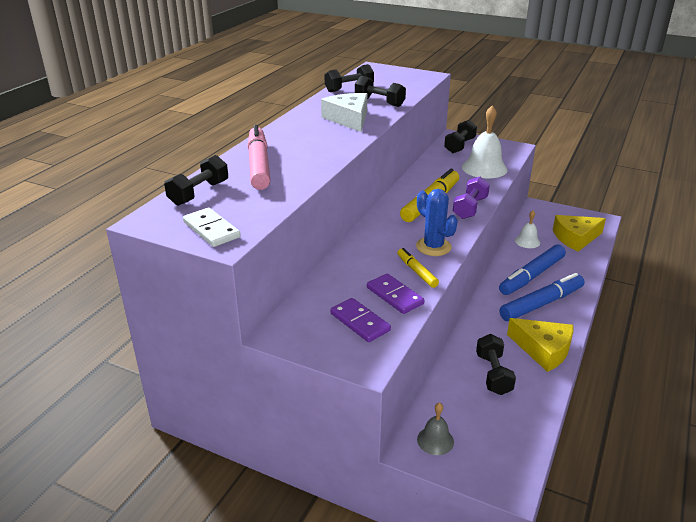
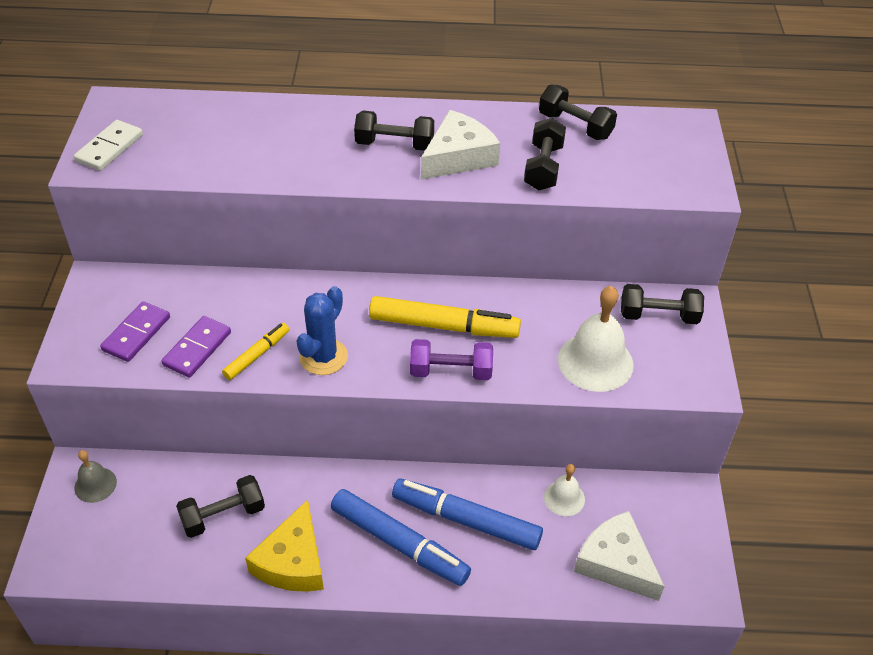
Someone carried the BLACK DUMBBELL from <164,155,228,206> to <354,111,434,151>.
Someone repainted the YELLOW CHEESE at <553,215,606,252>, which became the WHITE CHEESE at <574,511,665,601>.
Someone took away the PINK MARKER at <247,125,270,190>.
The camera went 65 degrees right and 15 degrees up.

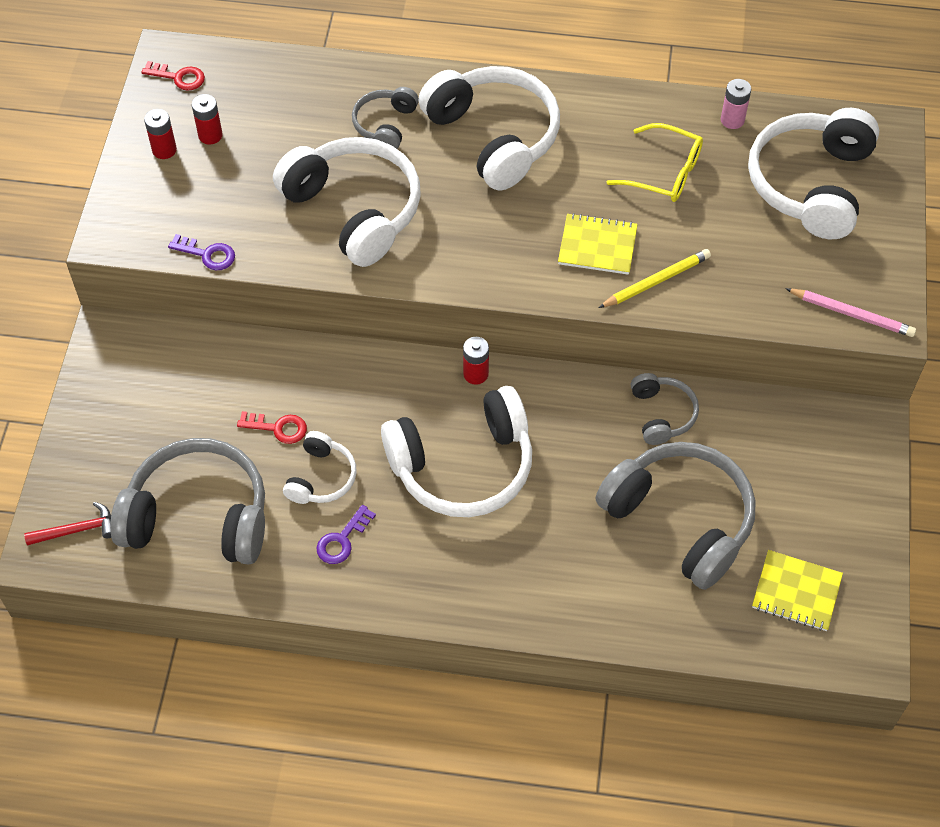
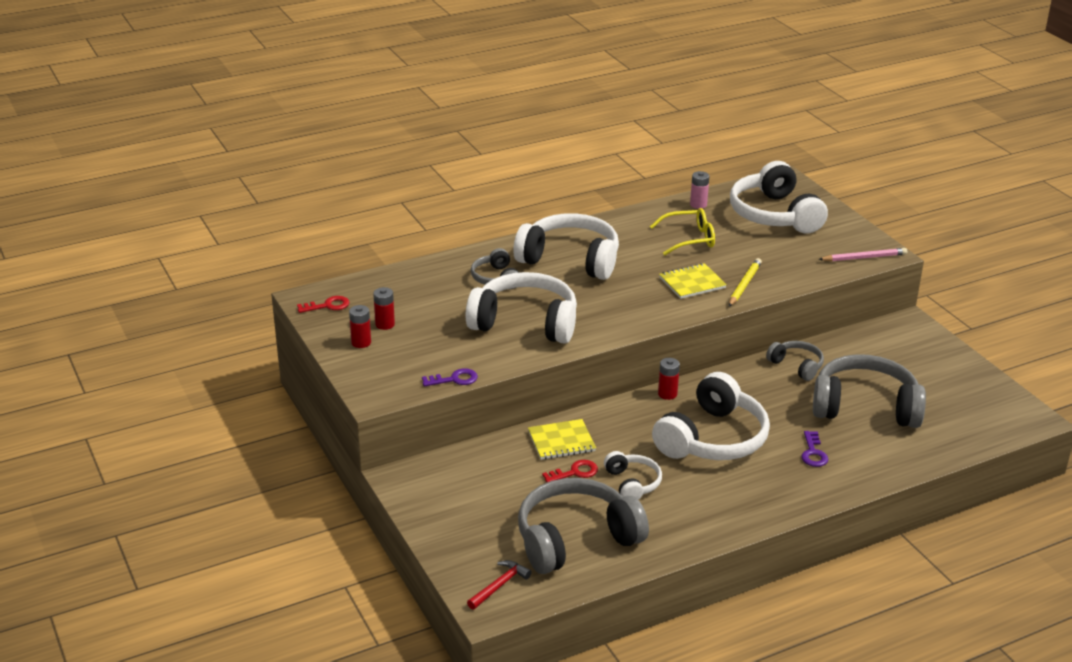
Someone carried the YELLOW NOTEBOOK from <752,550,843,631> to <528,419,596,460>.
Someone carried the PURPLE KEY from <316,505,376,564> to <801,431,828,467>.
The camera went 35 degrees left and 25 degrees down.

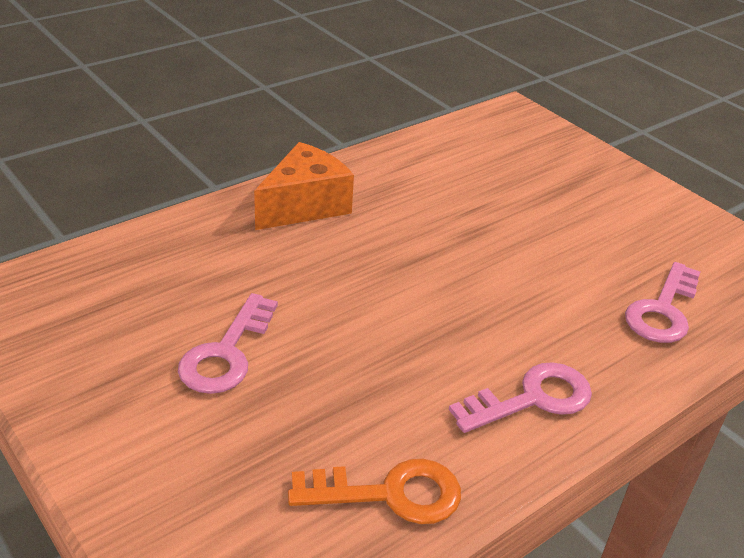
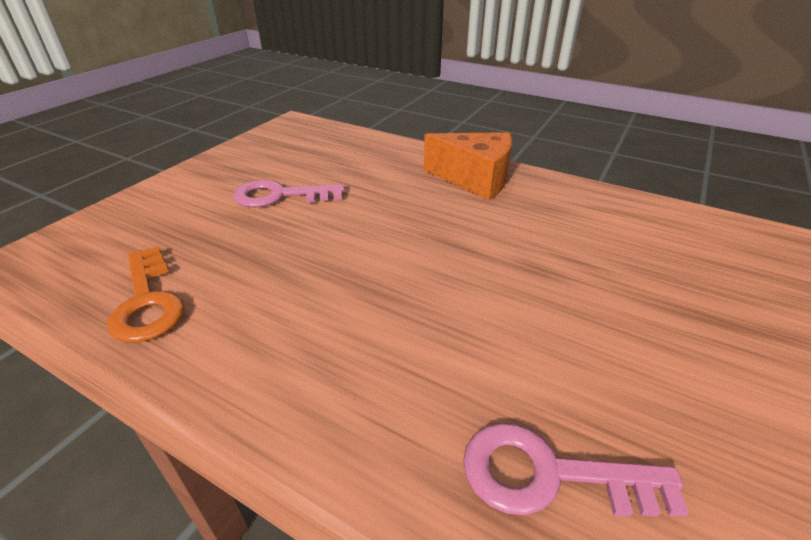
Someone took away the PINK KEY at <449,362,592,433>.
The camera went 70 degrees right and 0 degrees up.

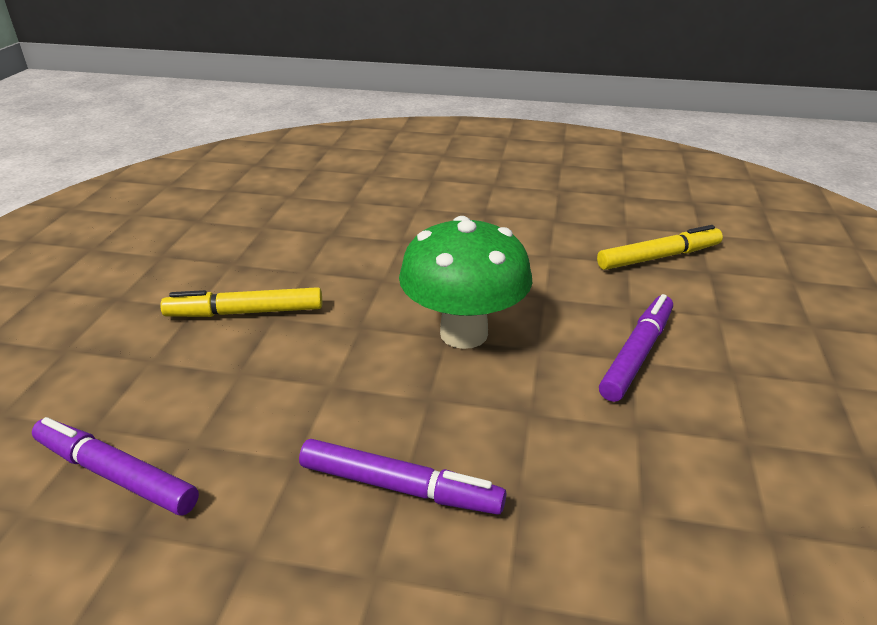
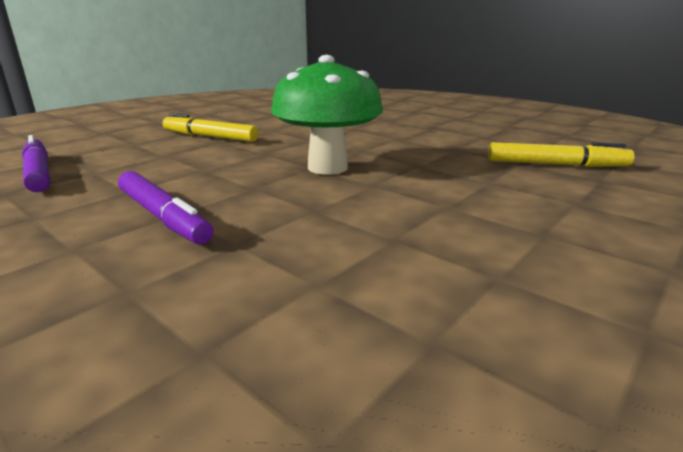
Someone took away the PURPLE MARKER at <599,294,673,402>.
The camera went 30 degrees right and 10 degrees down.

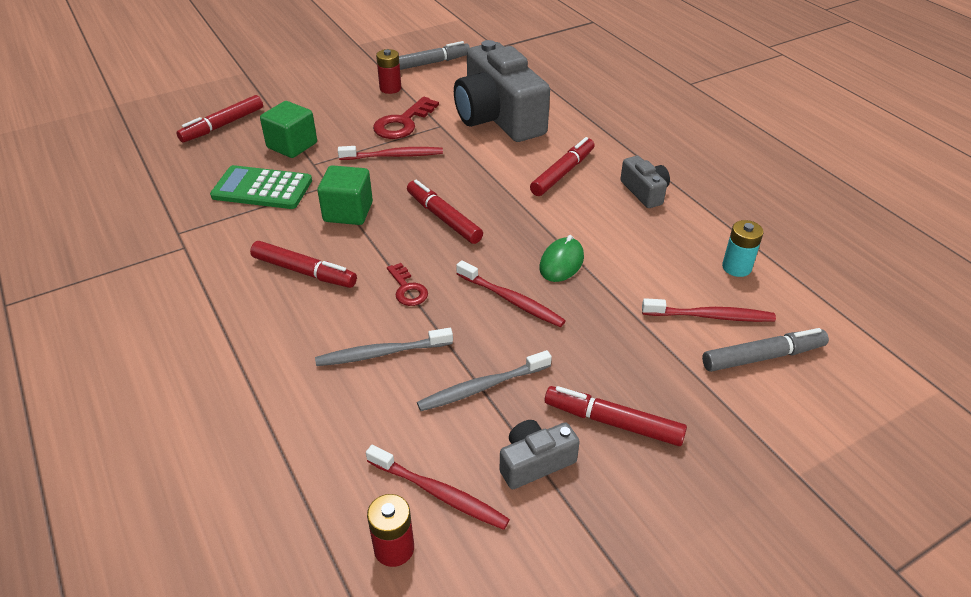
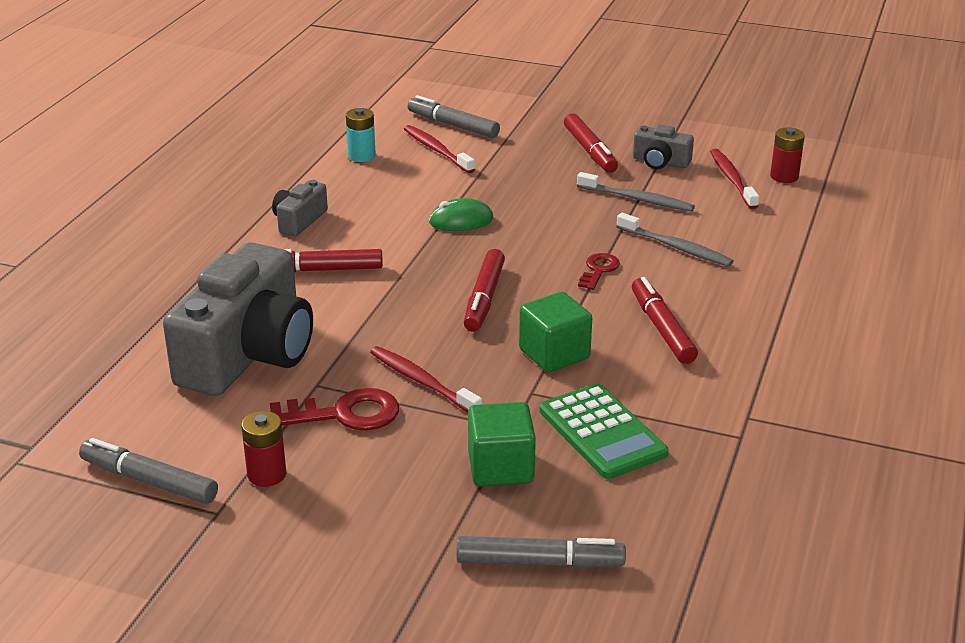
Someone repainted the RED MARKER at <176,95,263,143>, which became the GREY MARKER at <456,536,626,568>.
Someone took away the RED TOOTHBRUSH at <456,260,566,327>.
The camera went 130 degrees left and 10 degrees down.

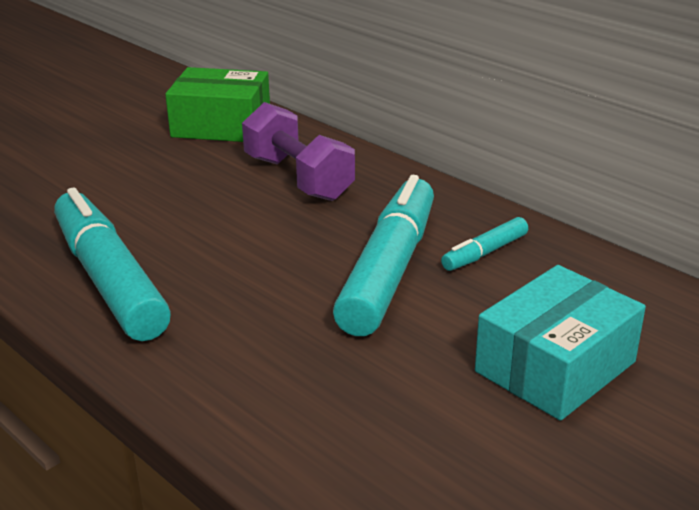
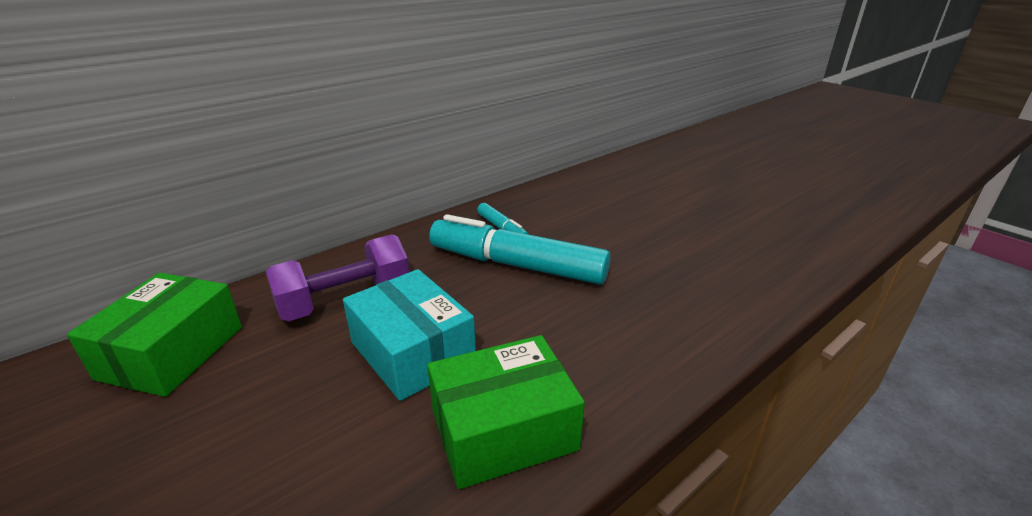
Someone carried the TURQUOISE BOX from <475,265,646,421> to <343,269,476,401>.
Someone swapped the TURQUOISE MARKER at <54,188,171,341> for the GREEN BOX at <427,335,585,489>.
The camera went 85 degrees left and 0 degrees up.

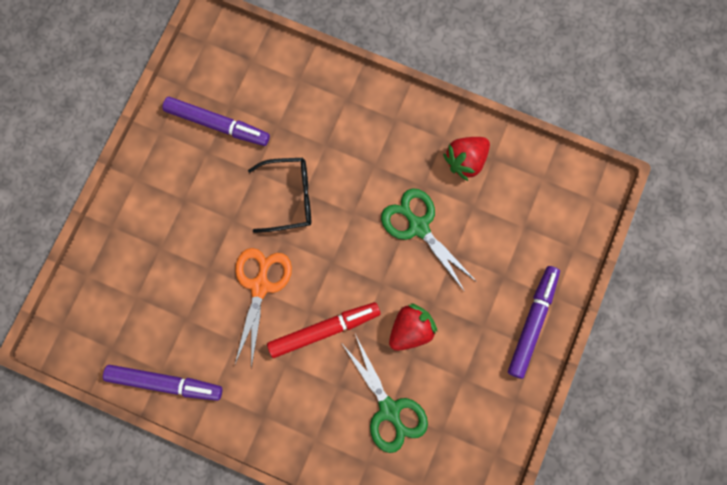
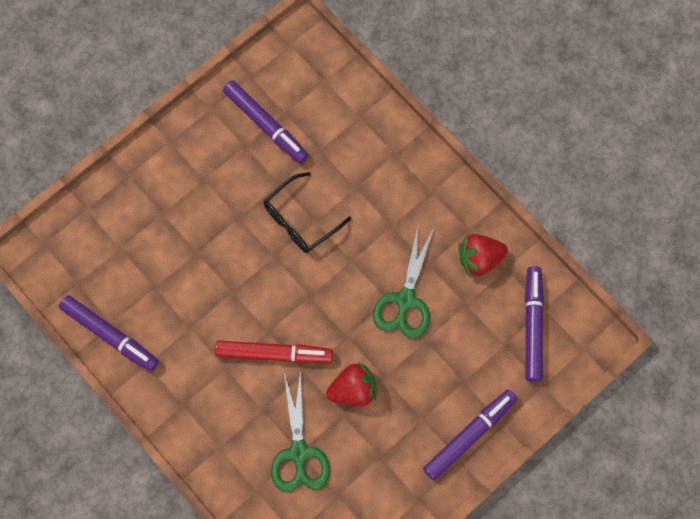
Someone rotated the BLACK GLASSES at <248,158,311,233> by 120 degrees clockwise.
Someone rotated the GREEN SCISSORS at <381,188,477,292> by 150 degrees counterclockwise.
Someone put down the PURPLE MARKER at <525,266,544,382>.
Someone took away the ORANGE SCISSORS at <235,248,292,368>.
The camera went 25 degrees right and 5 degrees down.

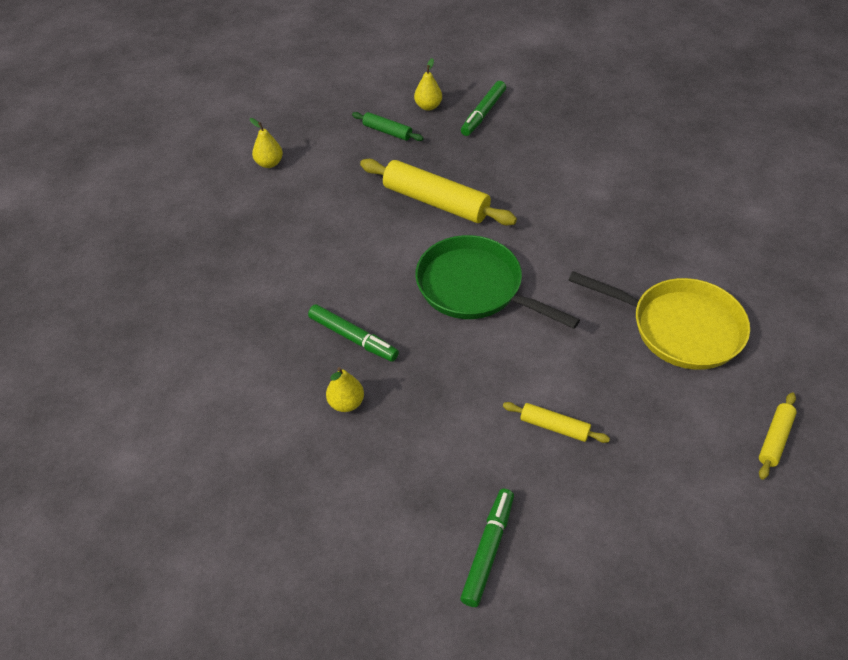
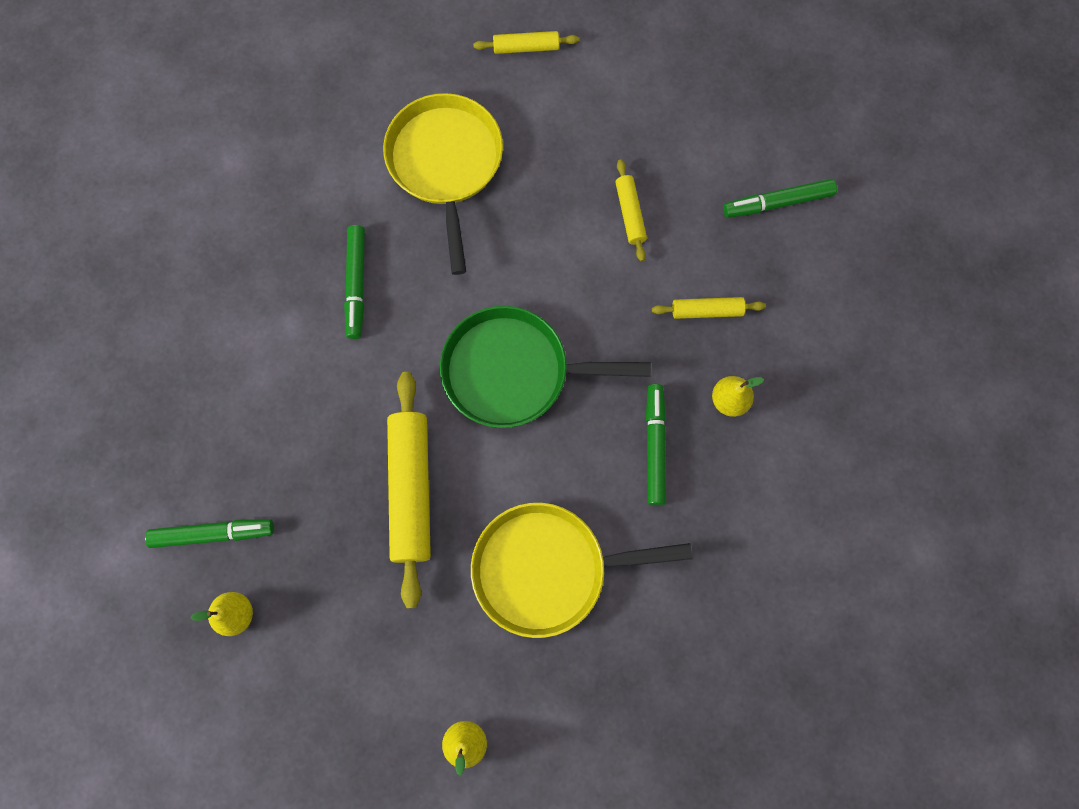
Someone put down the GREEN MARKER at <344,225,365,339>.
Someone rotated the GREEN PAN at <415,235,580,329> by 90 degrees clockwise.
Someone put down the YELLOW PAN at <471,503,692,638>.
Someone put down the YELLOW ROLLING PIN at <652,297,766,319>.
Someone took away the GREEN ROLLING PIN at <352,112,424,141>.
The camera went 125 degrees left and 25 degrees up.

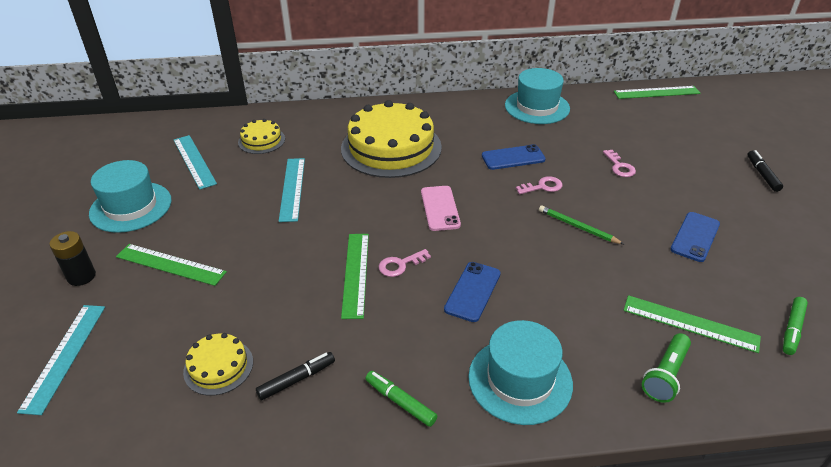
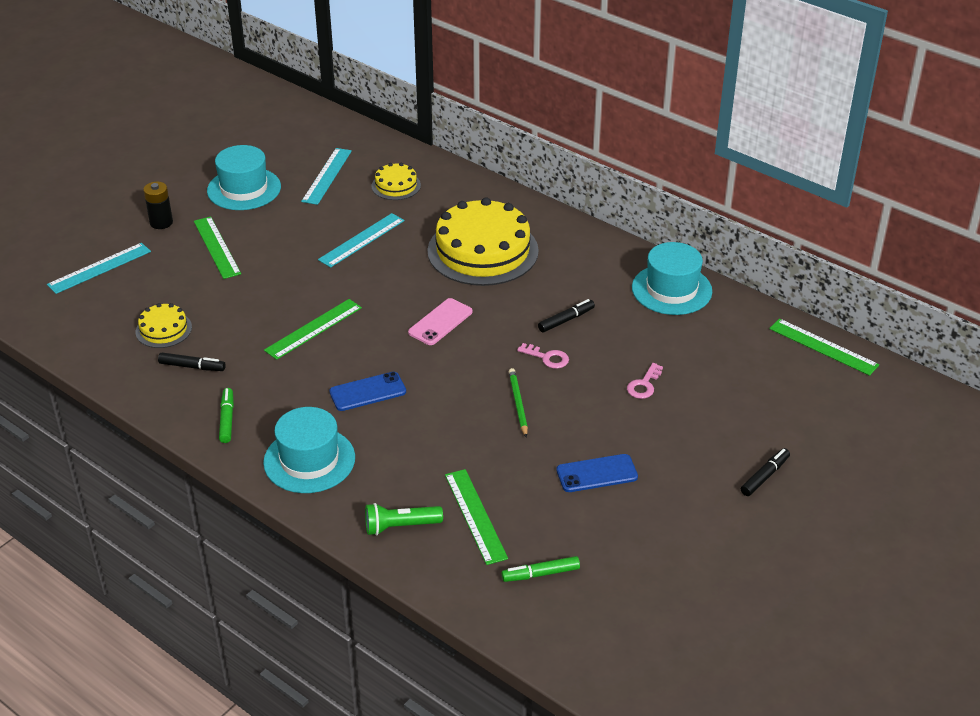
Someone swapped the BLUE PHONE at <482,144,546,170> for the BLACK MARKER at <538,299,595,332>.
Someone took away the PINK KEY at <379,249,431,277>.
The camera went 45 degrees right and 0 degrees up.

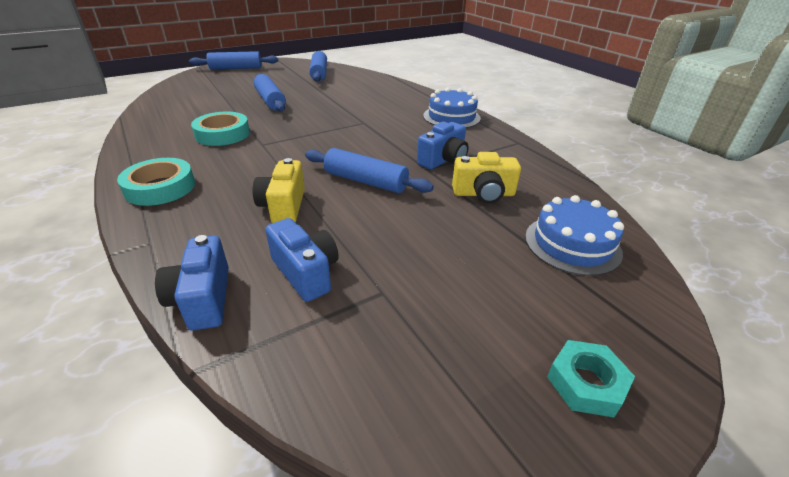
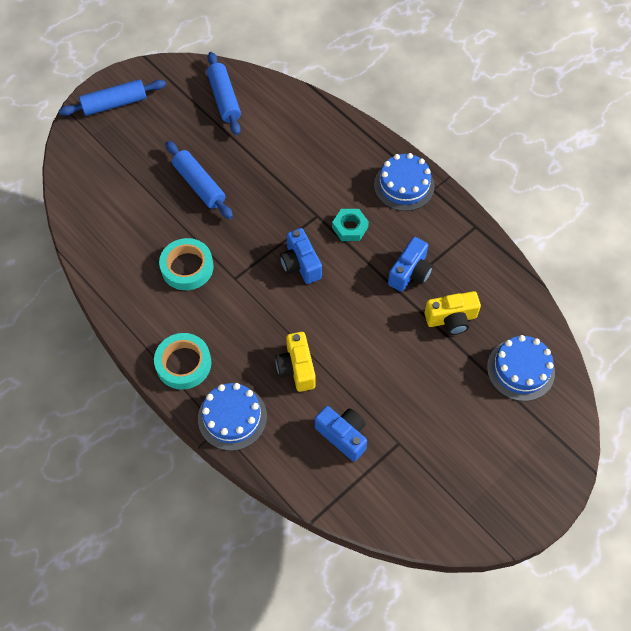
Someone put down the BLUE CAKE at <198,383,267,451>.
Someone carried the BLUE CAMERA from <155,235,229,331> to <280,228,322,284>.
Someone carried the TURQUOISE NUT from <547,340,635,418> to <332,209,369,241>.
Someone took away the BLUE ROLLING PIN at <305,148,434,193>.
The camera went 10 degrees left and 25 degrees up.

